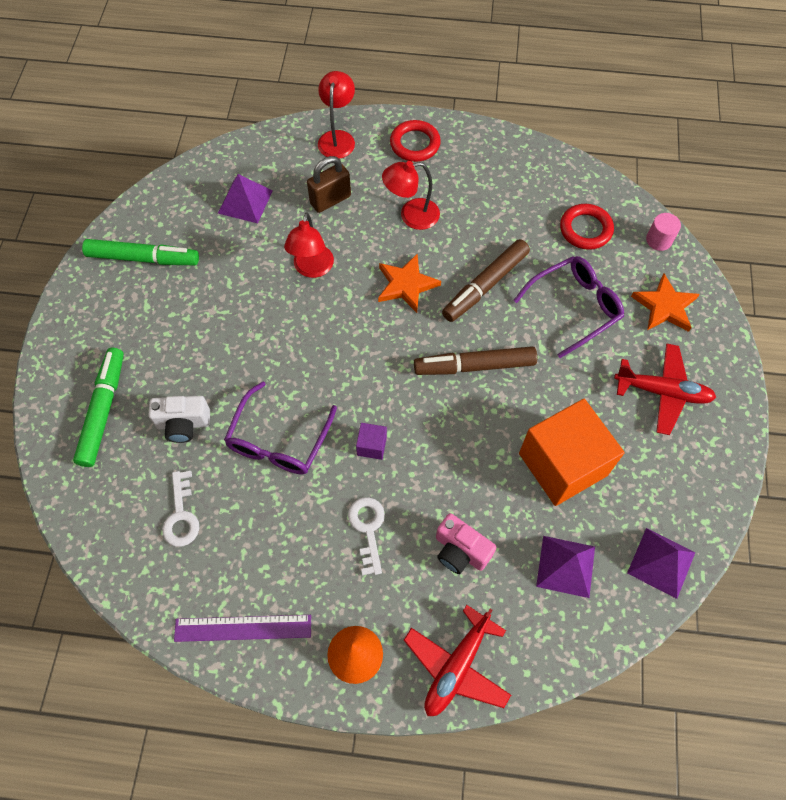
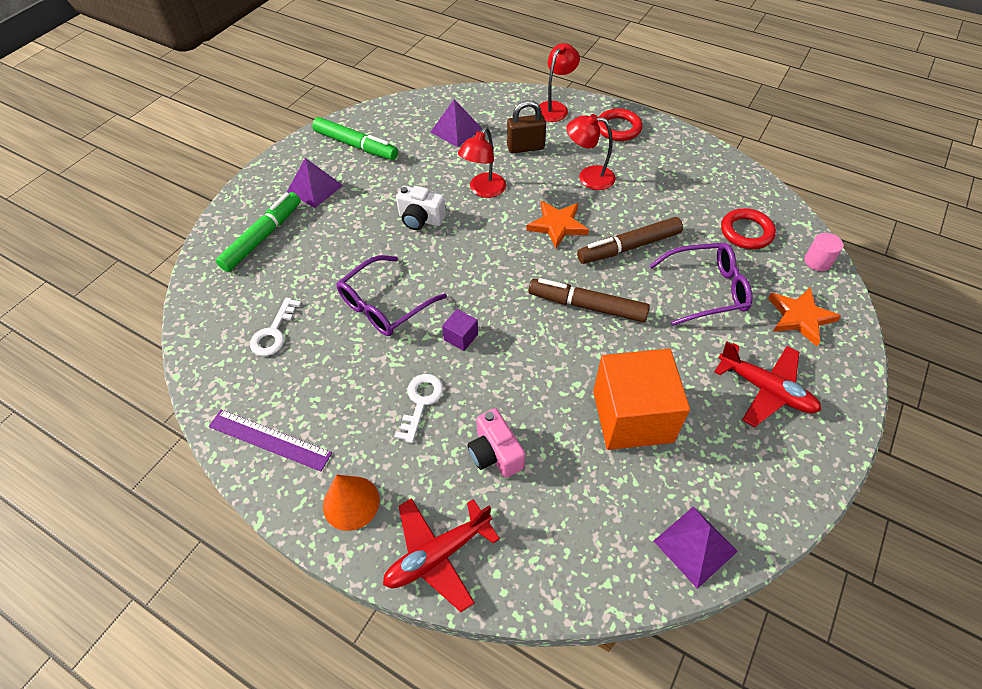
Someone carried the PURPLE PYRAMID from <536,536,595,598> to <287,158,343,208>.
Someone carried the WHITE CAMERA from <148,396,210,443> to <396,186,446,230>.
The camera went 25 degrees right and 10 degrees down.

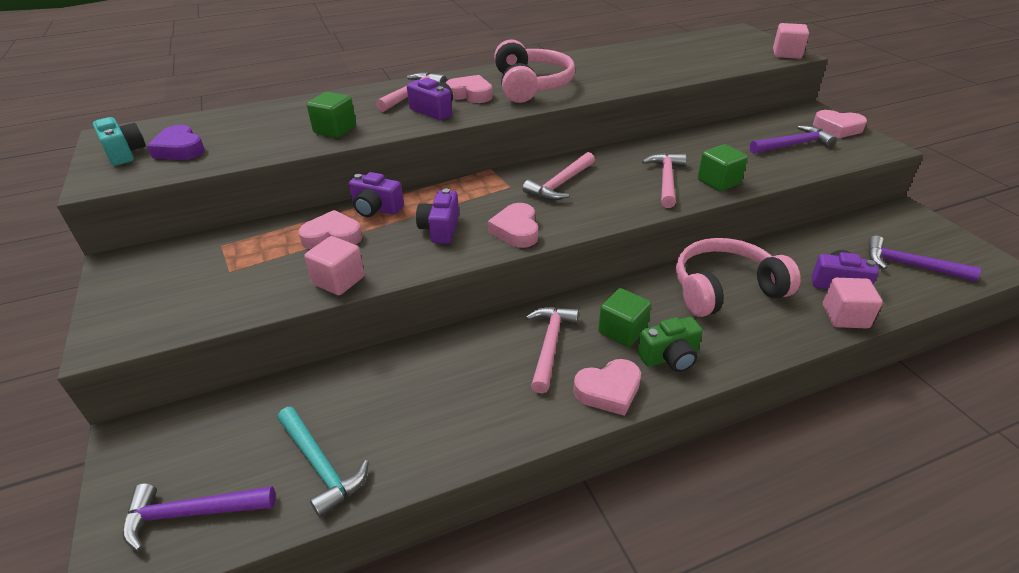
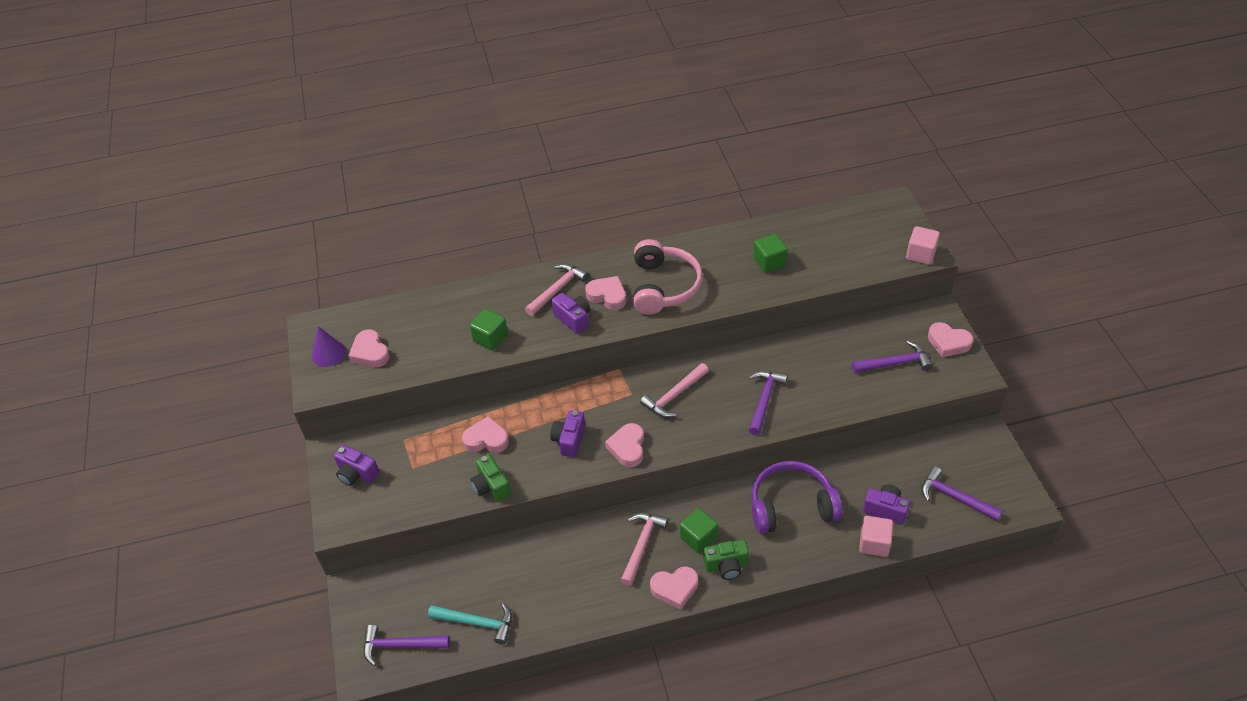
Someone swapped the TURQUOISE CAMERA at <93,117,146,166> for the PURPLE CONE at <312,326,346,367>.
Someone carried the PURPLE CAMERA from <349,172,404,217> to <334,445,379,486>.
Someone repainted the PURPLE HEART at <147,125,205,160>, which became the PINK HEART at <348,329,390,367>.
Someone rotated the TURQUOISE HAMMER at <277,407,369,517> by 45 degrees counterclockwise.
Someone swapped the PINK CUBE at <304,236,365,295> for the GREEN CAMERA at <470,454,511,502>.
Someone repainted the PINK HAMMER at <642,153,686,208>, which became the PURPLE HAMMER at <749,371,788,435>.
Someone repainted the PINK HEADPHONES at <676,238,801,317>, which became the PURPLE HEADPHONES at <751,461,843,534>.
Someone carried the GREEN CUBE from <698,144,748,191> to <753,234,788,273>.
The camera went 10 degrees right and 10 degrees up.

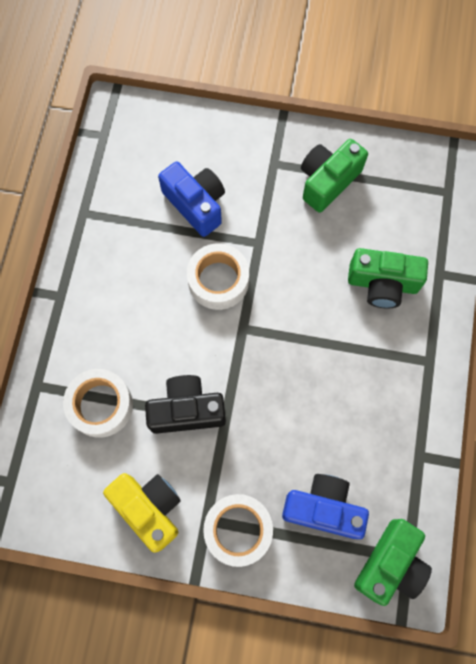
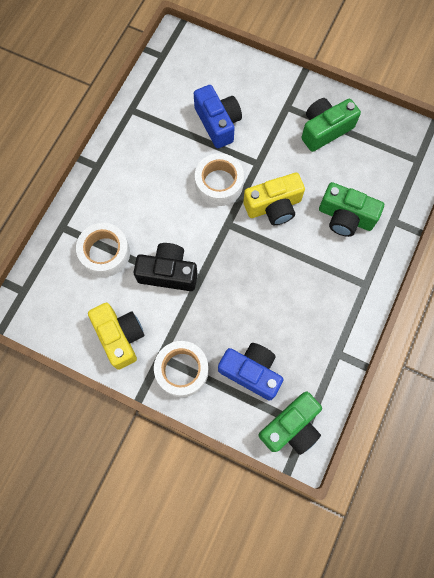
Someone put down the YELLOW CAMERA at <243,173,305,225>.
The camera went 15 degrees right and 0 degrees up.

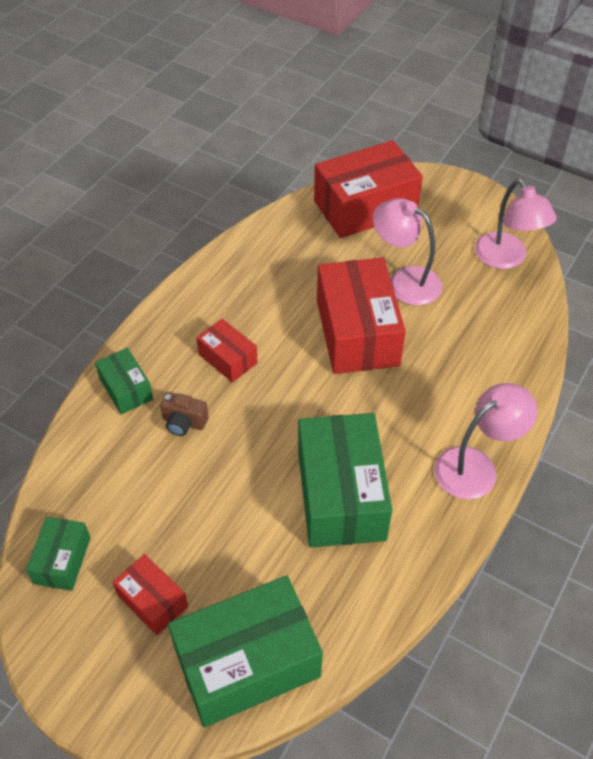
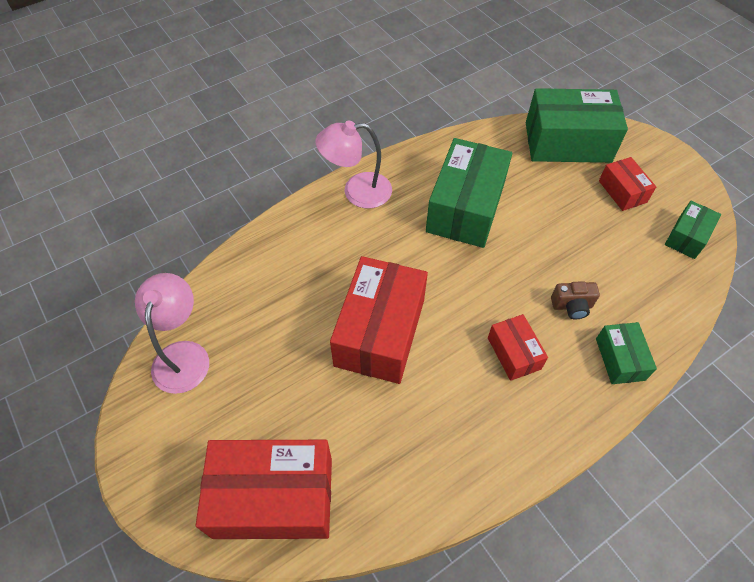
Someone rotated the BROWN CAMERA at <160,392,209,436> by 135 degrees clockwise.
Someone took away the PINK LAMP at <373,198,442,305>.
The camera went 155 degrees left and 5 degrees up.

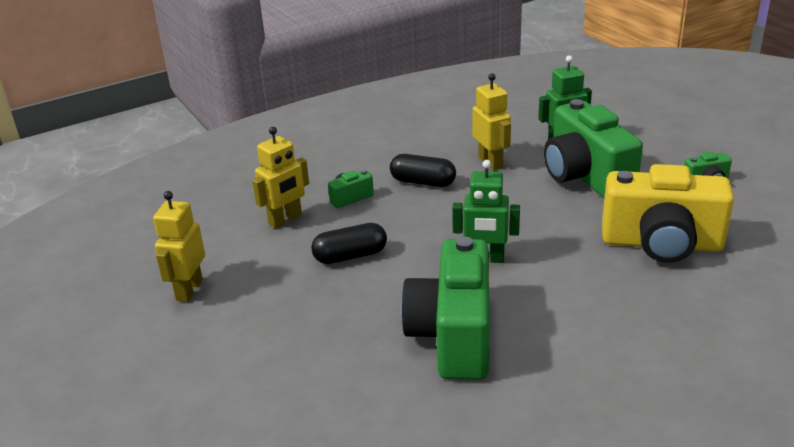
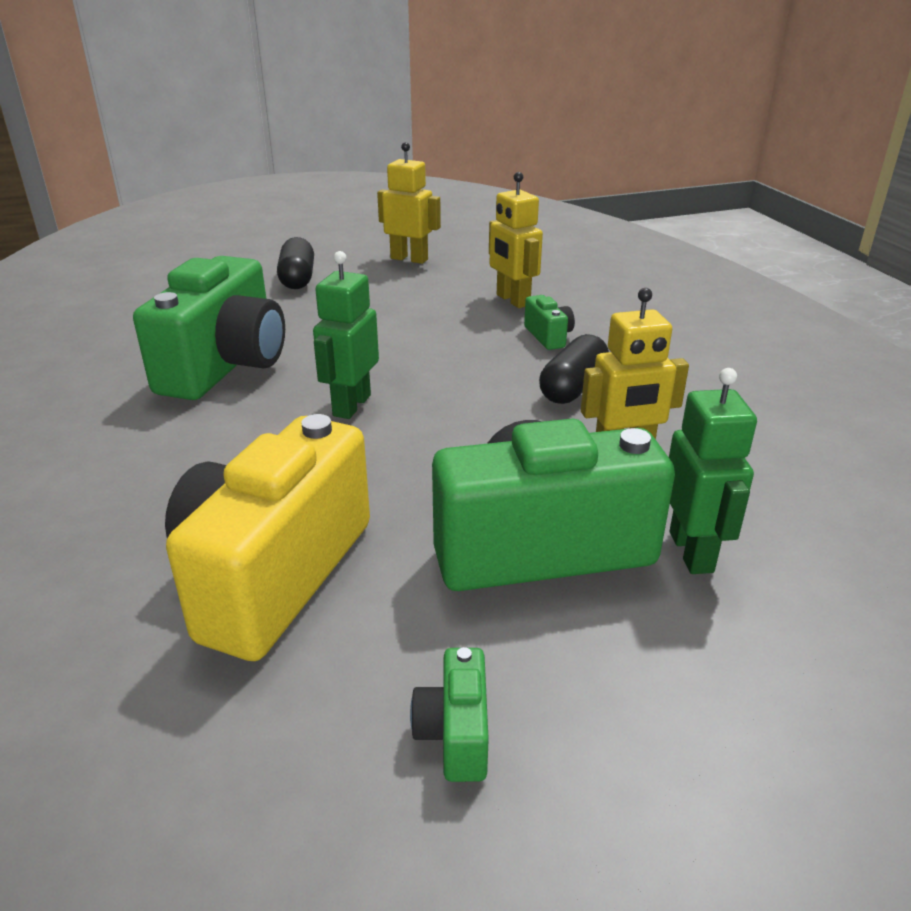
Someone rotated the GREEN CAMERA at <401,237,489,380> by 90 degrees clockwise.
Someone carried the BLACK CAPSULE from <311,223,387,264> to <277,237,314,289>.
The camera went 100 degrees right and 0 degrees up.

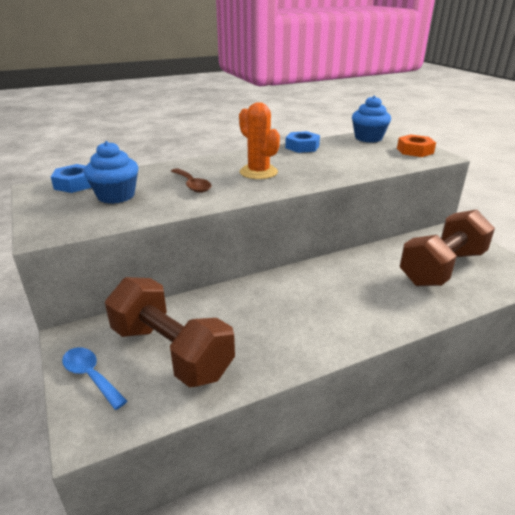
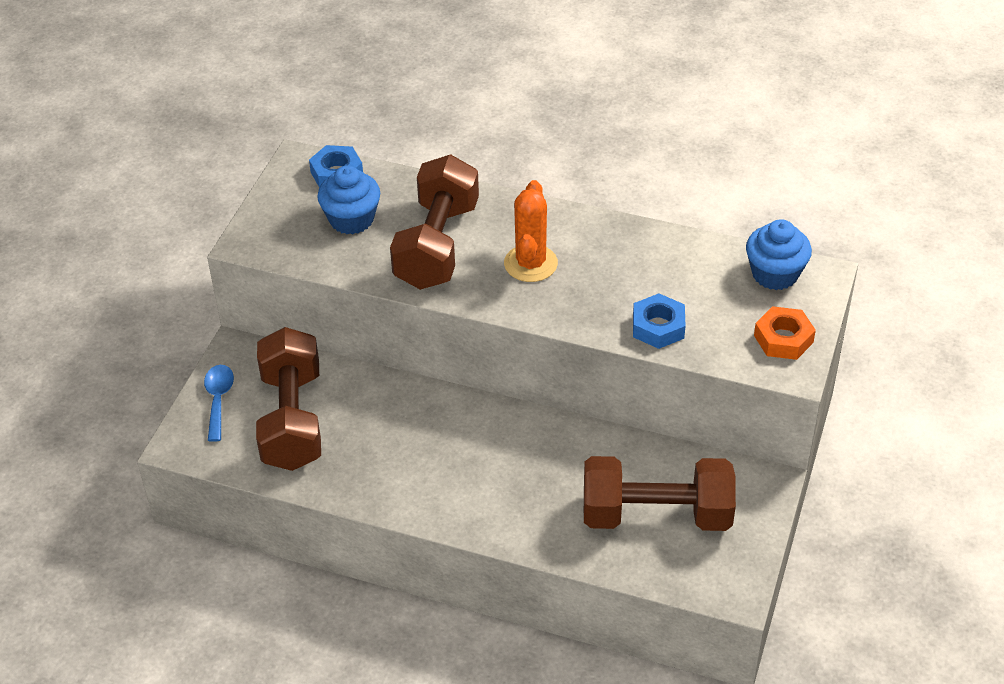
Someone swapped the BROWN SPOON at <171,168,212,193> for the BROWN DUMBBELL at <390,154,479,290>.
Someone carried the BLUE NUT from <285,131,320,153> to <633,294,685,349>.
The camera went 45 degrees right and 15 degrees up.

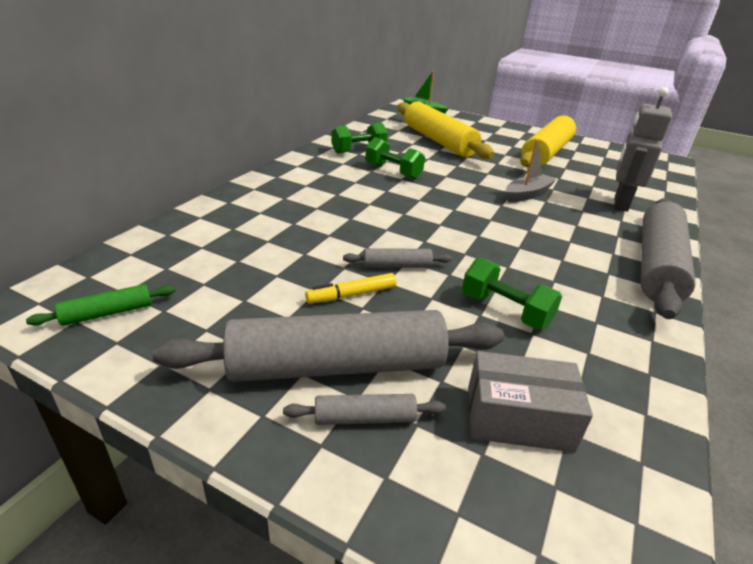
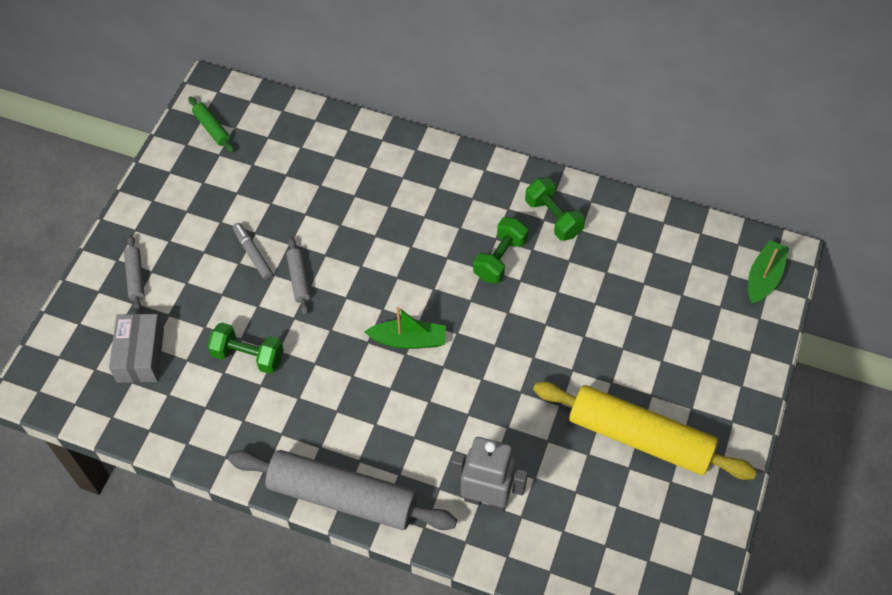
Someone rotated the GREEN DUMBBELL at <462,257,562,329> by 75 degrees clockwise.
Someone repainted the YELLOW MARKER at <305,273,396,304>, which became the GREY MARKER at <233,223,273,279>.
Someone put down the GREEN BOAT at <364,306,446,349>.
Someone took away the GREY ROLLING PIN at <152,310,504,382>.
Someone took away the YELLOW ROLLING PIN at <398,101,494,159>.
Someone took away the GREY BOAT at <506,140,557,202>.
The camera went 85 degrees right and 25 degrees up.

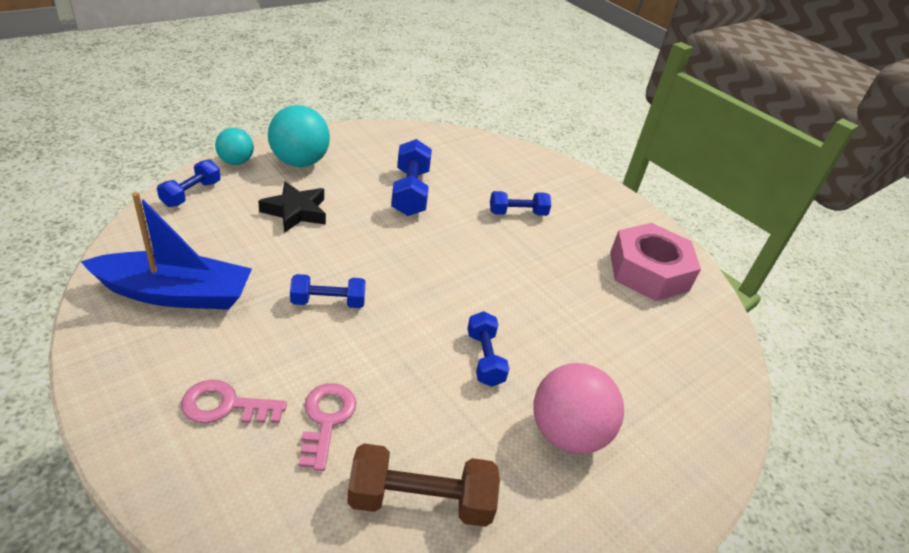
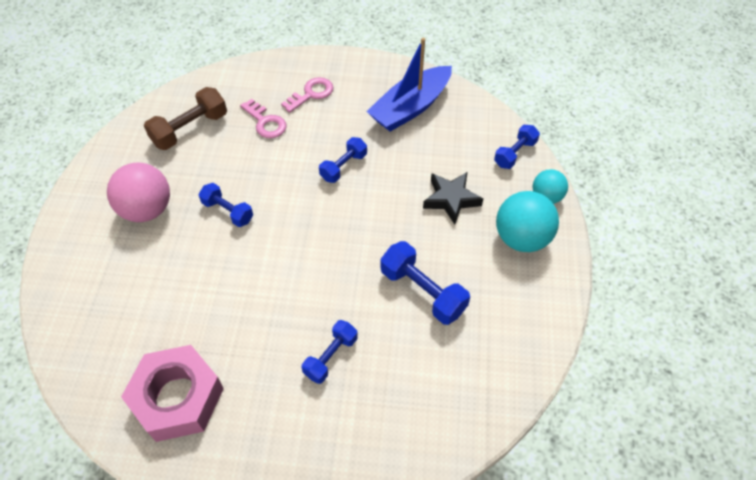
Someone rotated the BLUE DUMBBELL at <157,159,221,207> by 60 degrees clockwise.
The camera went 140 degrees right and 15 degrees up.

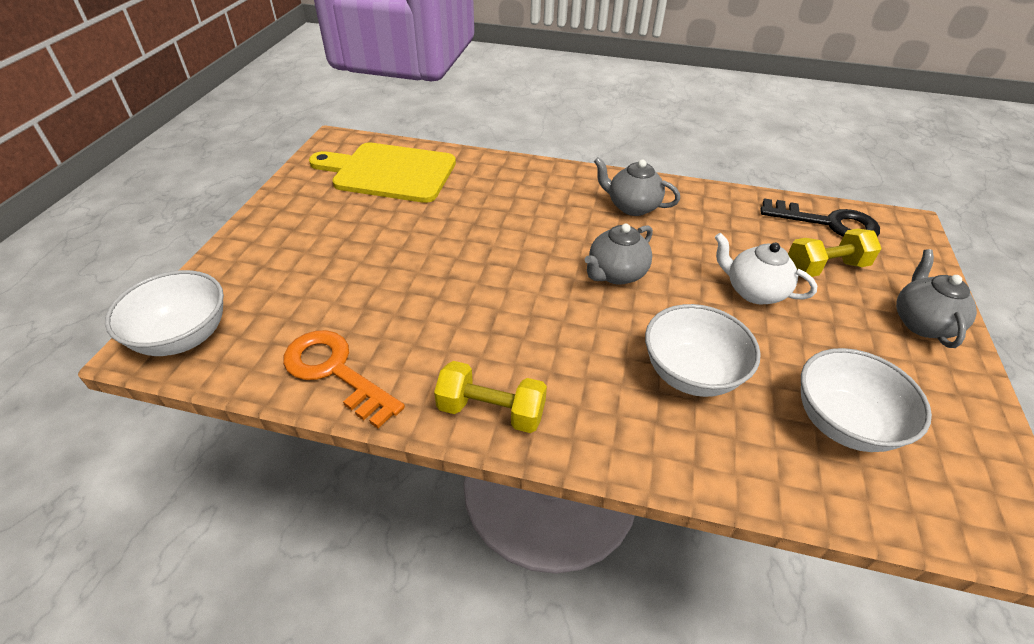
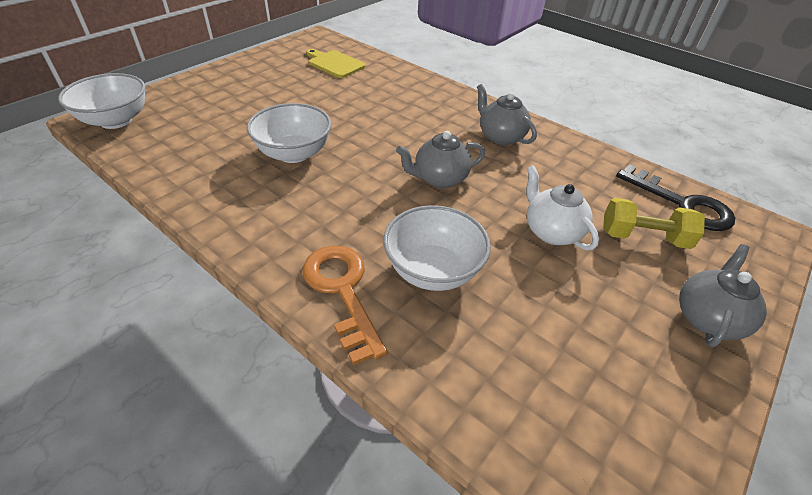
Someone carried the WHITE BOWL from <801,348,932,452> to <247,103,331,163>.
Someone carried the ORANGE KEY from <283,330,405,429> to <303,246,388,365>.
Someone scaled the YELLOW CUTTING BOARD at <309,143,456,203> by 0.57.
Someone took away the YELLOW DUMBBELL at <434,361,547,433>.
The camera went 25 degrees right and 0 degrees up.

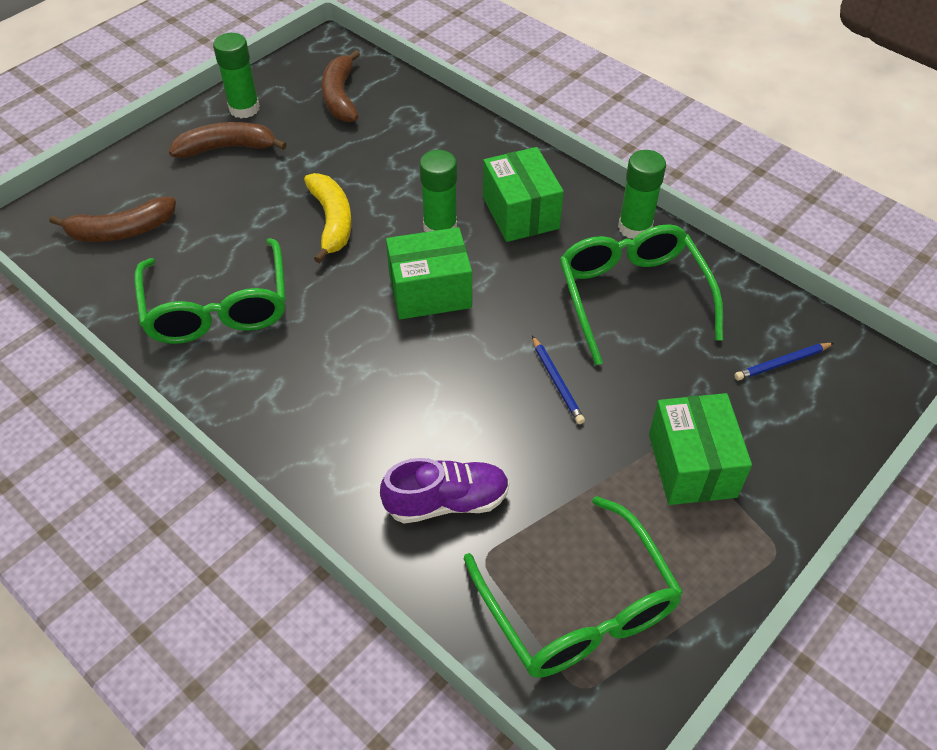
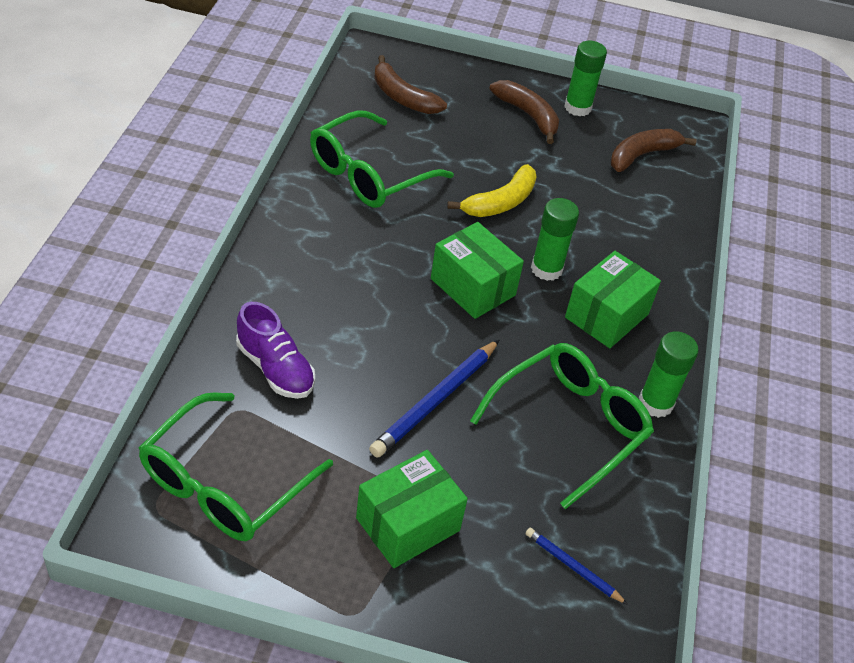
Someone scaled the BLUE PENCIL at <532,336,585,424> by 1.81.
The camera went 55 degrees right and 5 degrees down.

